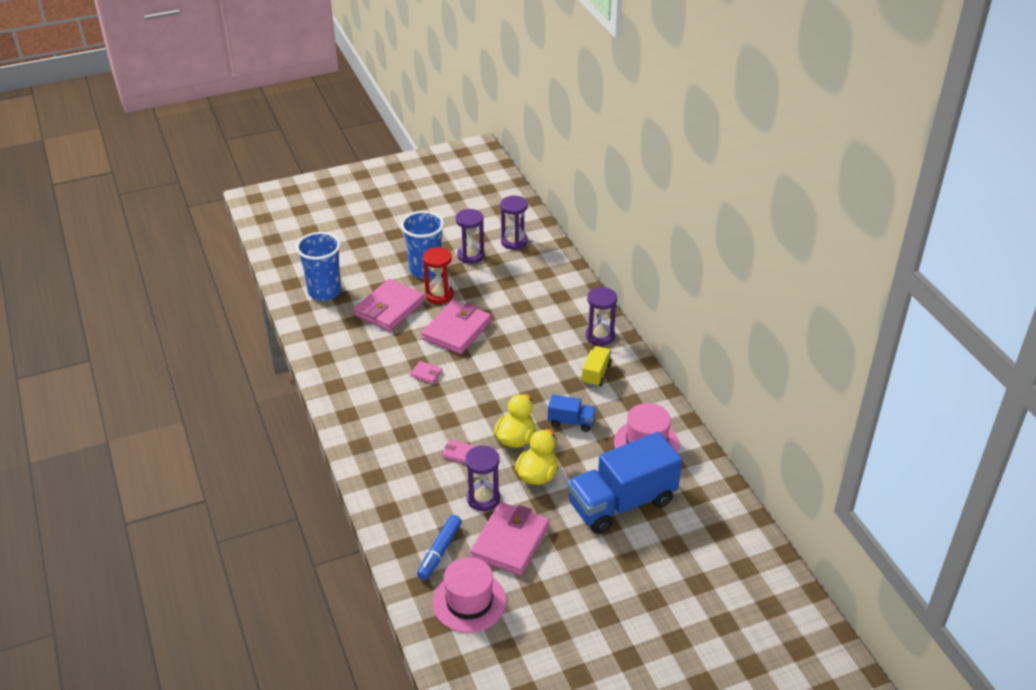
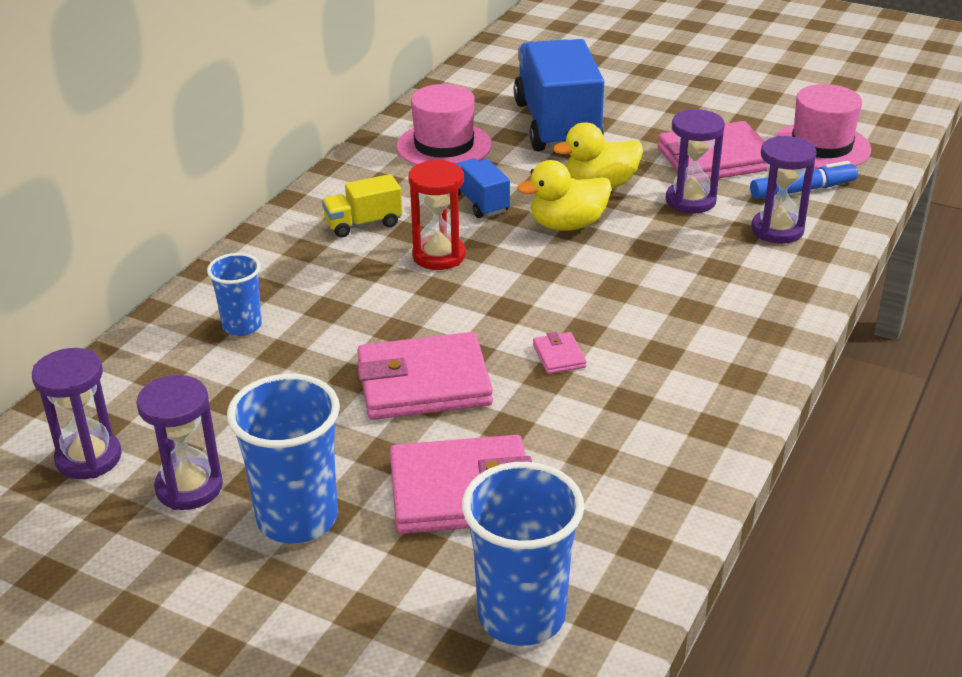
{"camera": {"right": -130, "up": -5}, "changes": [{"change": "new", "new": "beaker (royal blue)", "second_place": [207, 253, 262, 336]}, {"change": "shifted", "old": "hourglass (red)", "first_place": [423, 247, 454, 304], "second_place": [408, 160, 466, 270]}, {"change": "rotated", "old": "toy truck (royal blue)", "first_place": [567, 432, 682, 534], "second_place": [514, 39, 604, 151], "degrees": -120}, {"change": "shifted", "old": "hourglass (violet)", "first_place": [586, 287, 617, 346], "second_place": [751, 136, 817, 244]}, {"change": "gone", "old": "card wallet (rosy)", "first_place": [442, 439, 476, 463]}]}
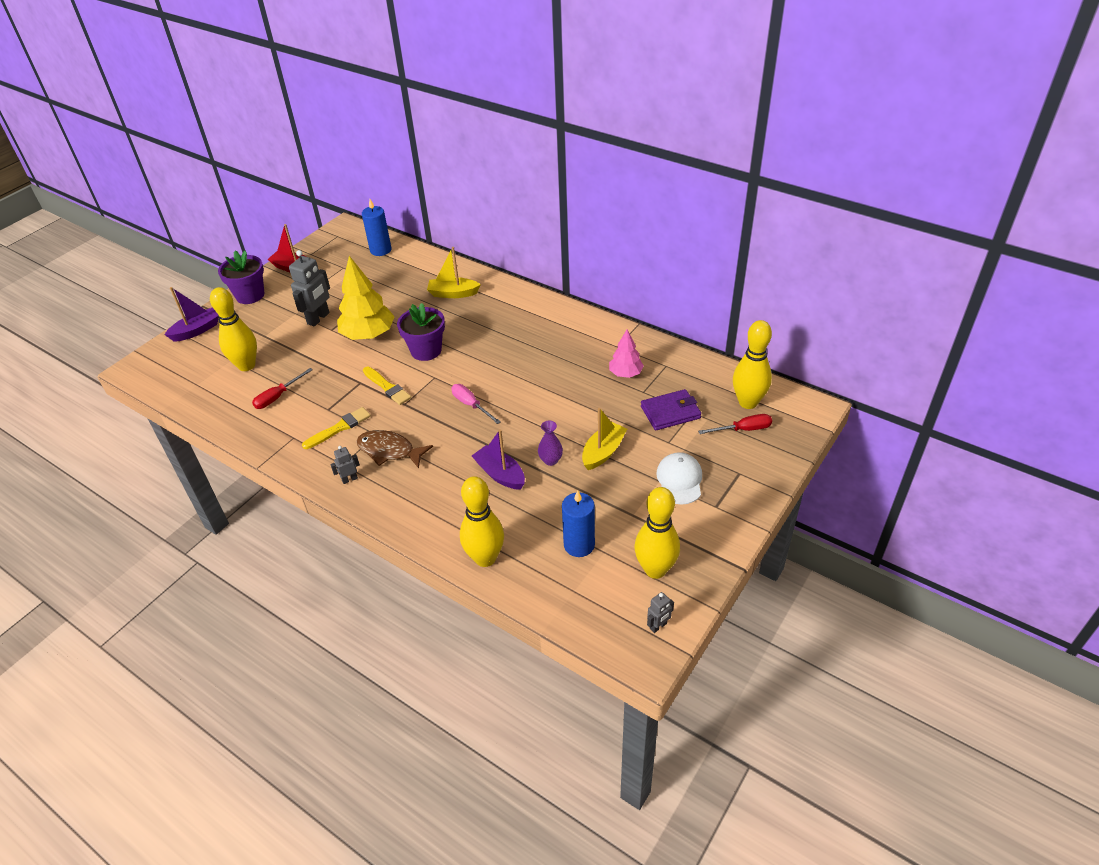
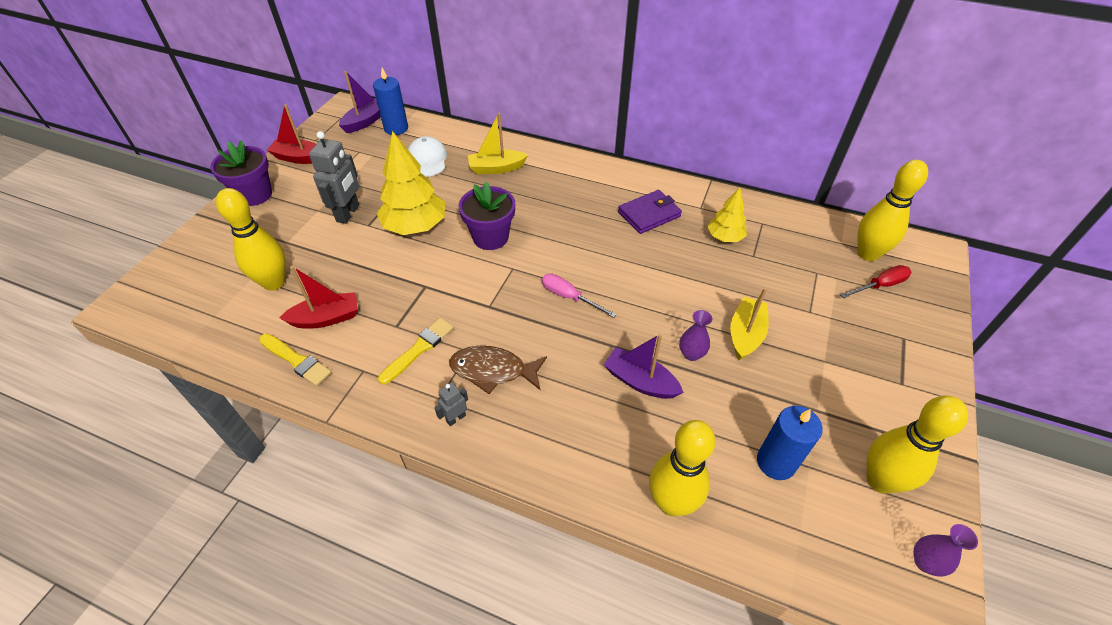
{"camera": {"right": -15, "up": 5}, "changes": [{"change": "shifted", "old": "paintbrush (golden)", "first_place": [363, 367, 412, 405], "second_place": [259, 333, 331, 386]}, {"change": "swapped", "old": "hand screwdriver (red)", "new": "toy boat (red)", "first_place": [252, 368, 313, 409], "second_place": [279, 266, 358, 328]}, {"change": "shifted", "old": "toy boat (violet)", "first_place": [165, 287, 219, 342], "second_place": [339, 71, 381, 133]}, {"change": "shifted", "old": "baseball cap (snow-white)", "first_place": [656, 452, 702, 505], "second_place": [408, 136, 447, 177]}, {"change": "shifted", "old": "card wallet (violet)", "first_place": [641, 389, 701, 430], "second_place": [618, 190, 682, 234]}, {"change": "repainted", "old": "toy tree (rosy)", "new": "toy tree (golden)", "first_place": [609, 330, 644, 378], "second_place": [707, 187, 747, 242]}, {"change": "swapped", "old": "robot figure (ash-grey)", "new": "tall vase (violet)", "first_place": [647, 592, 674, 633], "second_place": [914, 524, 978, 577]}]}
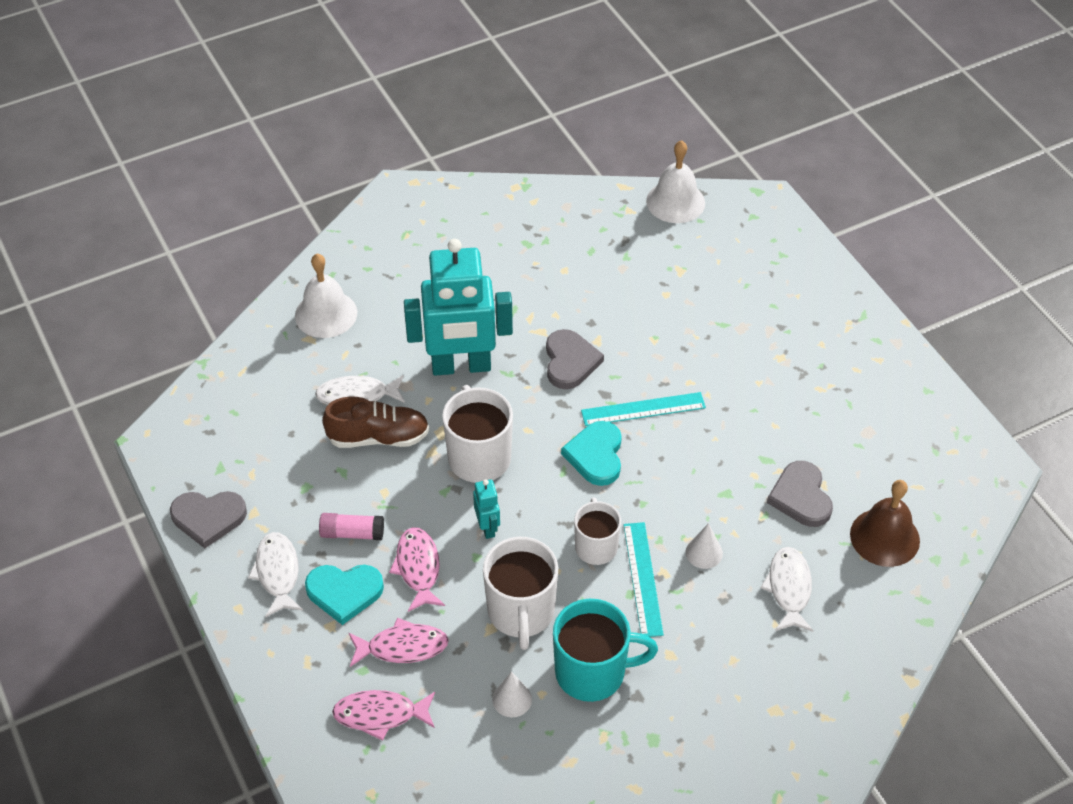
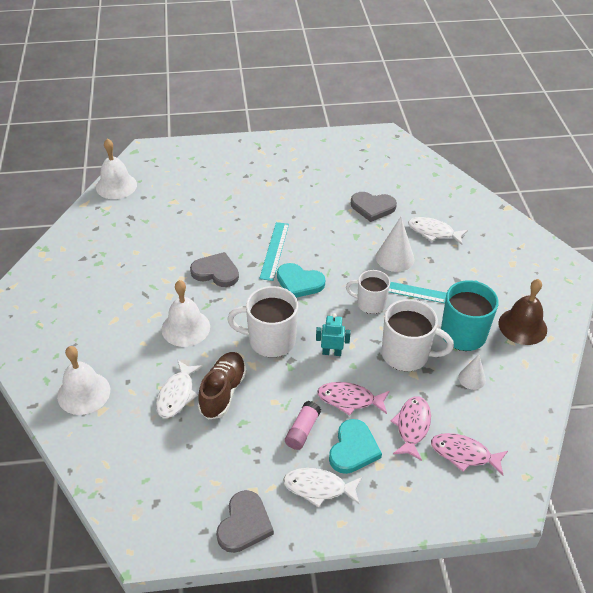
{"camera": {"right": -70, "up": -5}, "changes": [{"change": "swapped", "old": "robot figure (teal)", "new": "hand bell (snow-white)", "first_place": [404, 239, 513, 376], "second_place": [162, 280, 210, 347]}, {"change": "scaled", "old": "solid cone (snow-white)", "first_place": [686, 523, 723, 569], "second_place": [376, 217, 414, 272], "factor": 1.62}, {"change": "rotated", "old": "fish (rosy)", "first_place": [332, 690, 435, 741], "second_place": [431, 433, 508, 475], "degrees": 90}, {"change": "shifted", "old": "hand bell (dark brown)", "first_place": [850, 480, 920, 567], "second_place": [499, 279, 547, 345]}]}
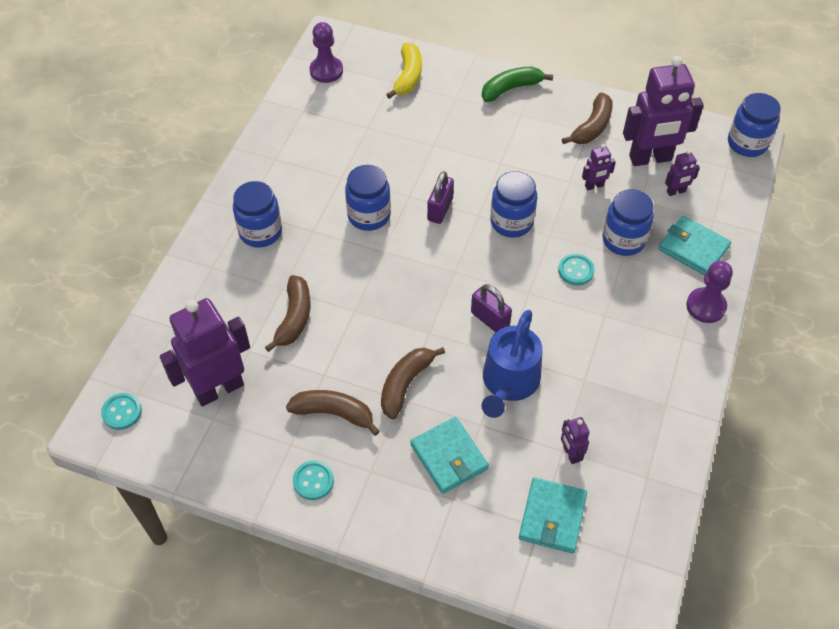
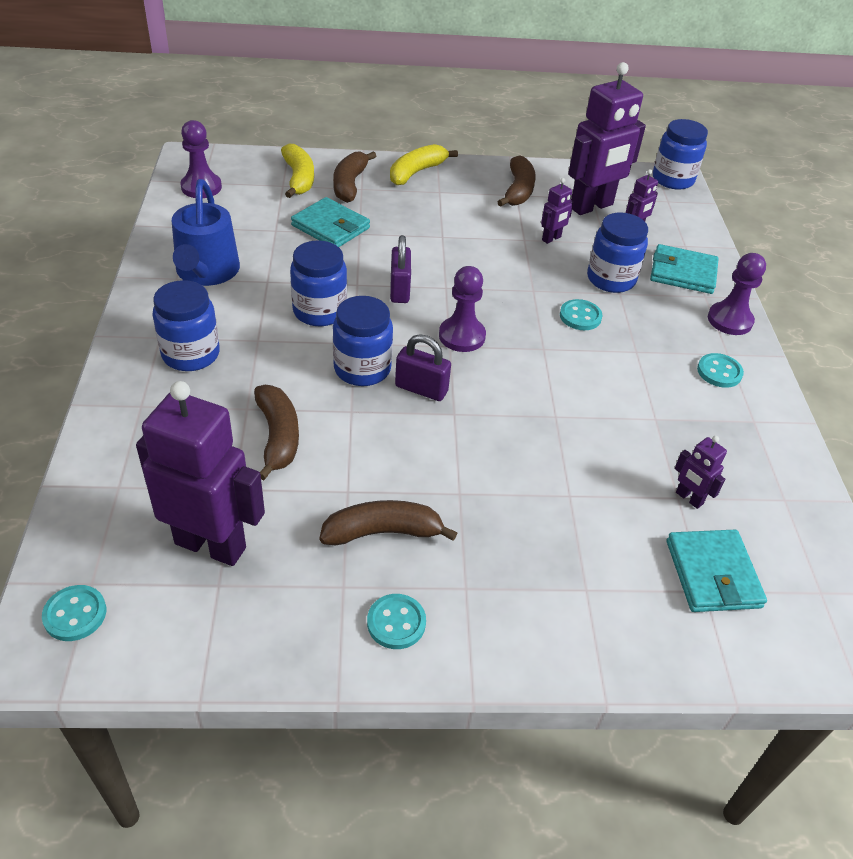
{"camera": {"right": -25, "up": -10}, "changes": [{"change": "rotated", "old": "robot figure (violet)", "first_place": [160, 298, 250, 407], "second_place": [136, 381, 265, 566], "degrees": 75}, {"change": "shifted", "old": "watering pot (royal blue)", "first_place": [481, 310, 542, 418], "second_place": [172, 179, 240, 286]}, {"change": "shifted", "old": "card wallet (teal)", "first_place": [411, 417, 489, 494], "second_place": [291, 197, 370, 247]}, {"change": "shifted", "old": "banana (dark brown)", "first_place": [381, 347, 445, 419], "second_place": [333, 152, 376, 203]}, {"change": "shifted", "old": "jam jar (royal blue)", "first_place": [490, 171, 537, 237], "second_place": [333, 296, 393, 386]}, {"change": "repainted", "old": "banana (green)", "new": "banana (golden)", "first_place": [482, 66, 553, 102], "second_place": [390, 144, 458, 185]}, {"change": "shifted", "old": "small lock (violet)", "first_place": [471, 284, 512, 332], "second_place": [395, 334, 451, 401]}, {"change": "new", "new": "chess pawn (violet)", "second_place": [439, 266, 486, 352]}, {"change": "new", "new": "shirt button (teal)", "second_place": [697, 353, 744, 388]}]}
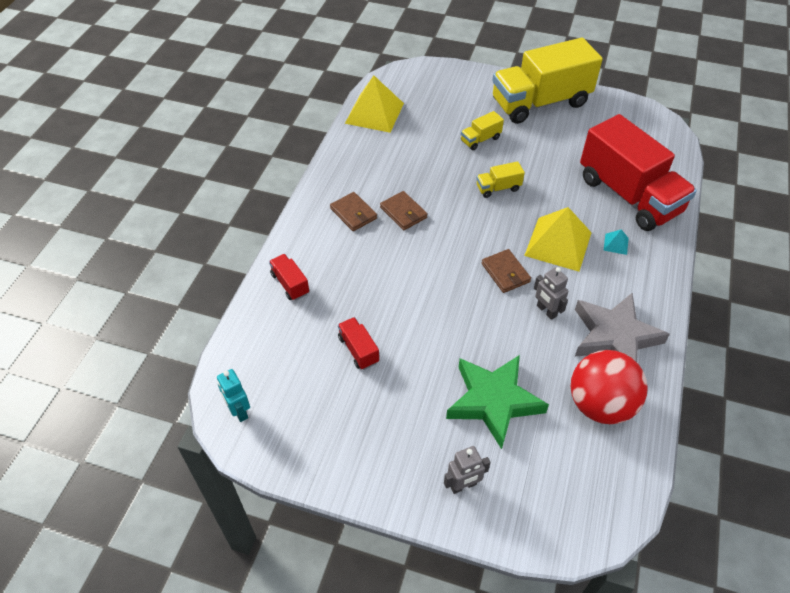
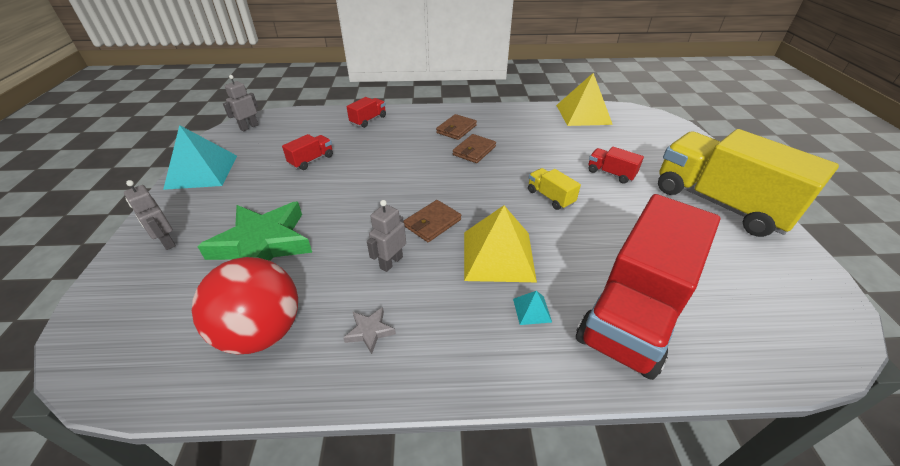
{"camera": {"right": 70, "up": -10}, "changes": [{"change": "new", "new": "pyramid (teal)", "second_place": [163, 125, 237, 190]}, {"change": "repainted", "old": "robot figure (teal)", "new": "robot figure (ash-grey)", "first_place": [217, 369, 250, 422], "second_place": [223, 75, 259, 131]}, {"change": "scaled", "old": "star (ash-grey)", "first_place": [575, 293, 670, 362], "second_place": [343, 307, 396, 354], "factor": 0.4}, {"change": "repainted", "old": "toy truck (golden)", "new": "toy truck (red)", "first_place": [461, 111, 504, 150], "second_place": [588, 147, 644, 184]}]}
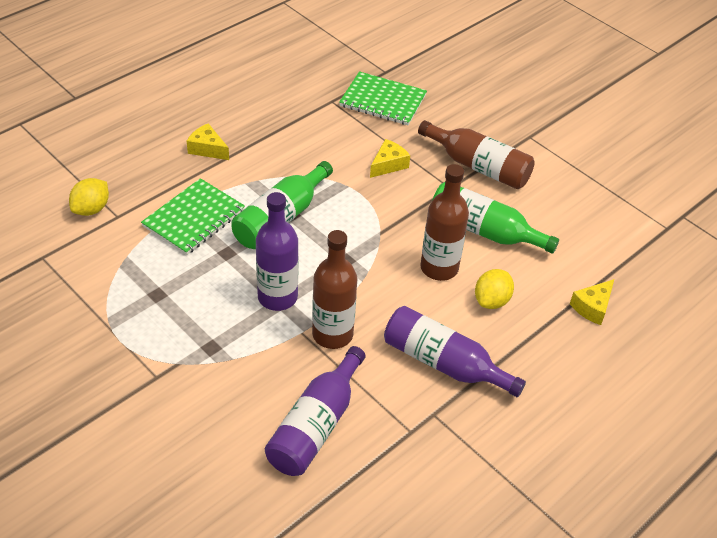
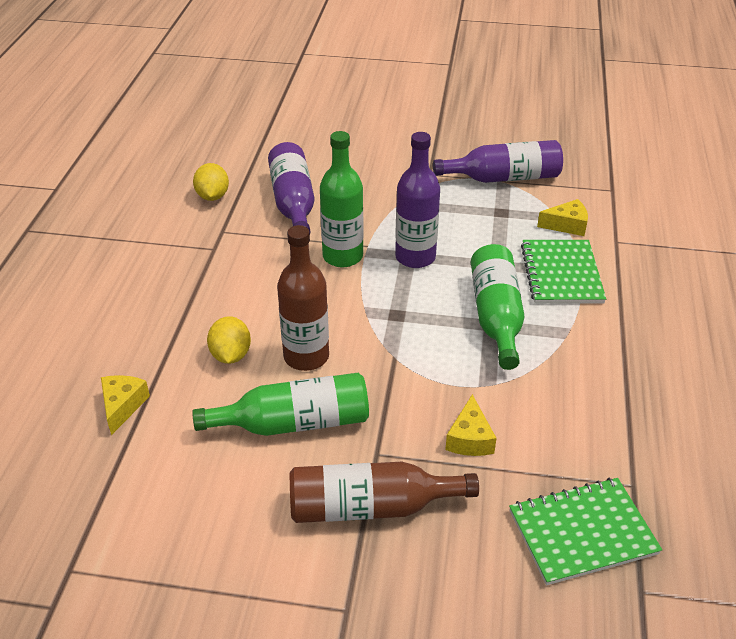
{"camera": {"right": 145, "up": -5}, "changes": [{"change": "shifted", "old": "toy lemon (golden)", "first_place": [69, 178, 109, 216], "second_place": [193, 163, 229, 201]}, {"change": "repainted", "old": "drink bottle (dark brown)", "new": "drink bottle (green)", "first_place": [312, 230, 358, 349], "second_place": [320, 131, 363, 267]}, {"change": "shifted", "old": "drink bottle (violet)", "first_place": [384, 306, 526, 397], "second_place": [433, 140, 563, 183]}, {"change": "shifted", "old": "piece of cheese (golden)", "first_place": [187, 123, 229, 160], "second_place": [537, 199, 588, 236]}]}
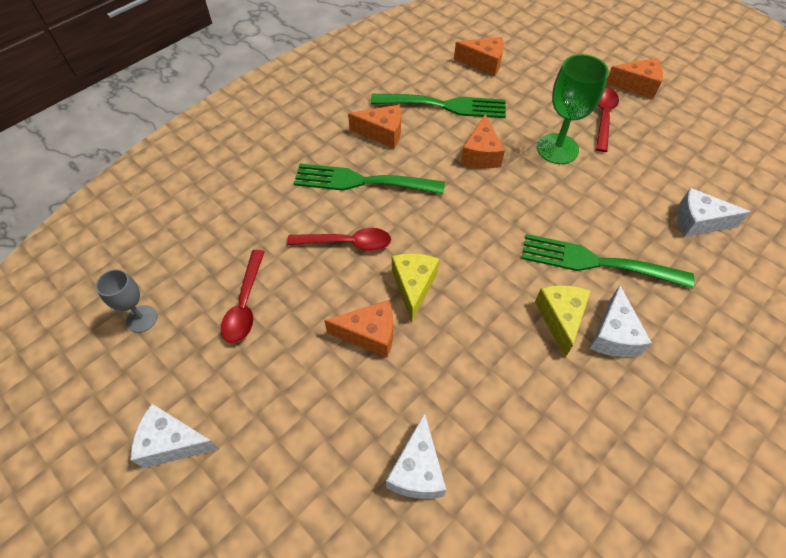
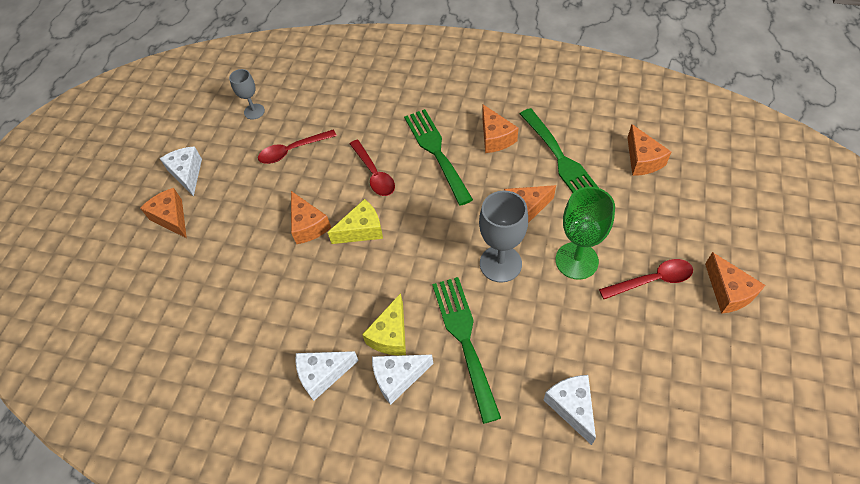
{"camera": {"right": 65, "up": 0}, "changes": [{"change": "new", "new": "piece of cheese (bright orange)", "second_place": [140, 188, 187, 238]}, {"change": "shifted", "old": "piece of cheese (snow-white)", "first_place": [386, 413, 446, 499], "second_place": [295, 351, 359, 401]}, {"change": "rotated", "old": "piece of cheese (golden)", "first_place": [535, 285, 591, 357], "second_place": [362, 293, 406, 355], "degrees": 135}, {"change": "new", "new": "goblet (ash-grey)", "second_place": [479, 191, 528, 283]}]}
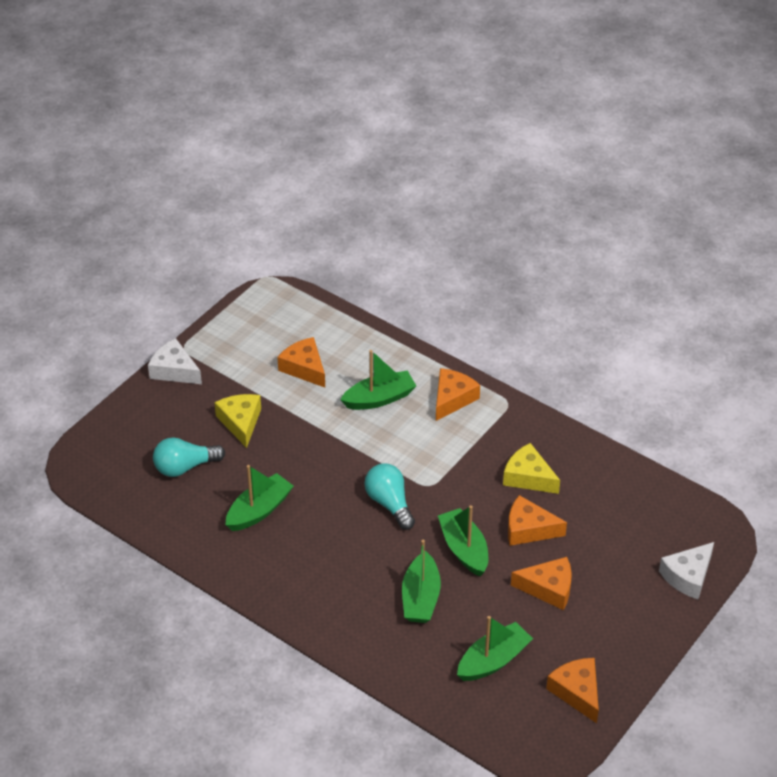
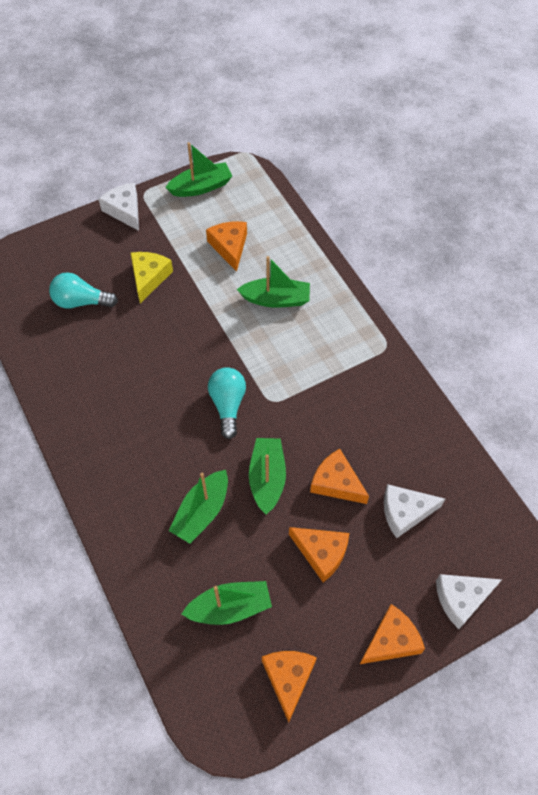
{"camera": {"right": 25, "up": 15}, "changes": [{"change": "shifted", "old": "toy boat (green)", "first_place": [226, 465, 294, 531], "second_place": [165, 142, 232, 197]}, {"change": "shifted", "old": "piece of cheese (bright orange)", "first_place": [436, 368, 480, 421], "second_place": [360, 604, 425, 664]}, {"change": "new", "new": "piece of cheese (snow-white)", "second_place": [384, 484, 445, 538]}, {"change": "gone", "old": "piece of cheese (golden)", "first_place": [503, 443, 560, 494]}]}
